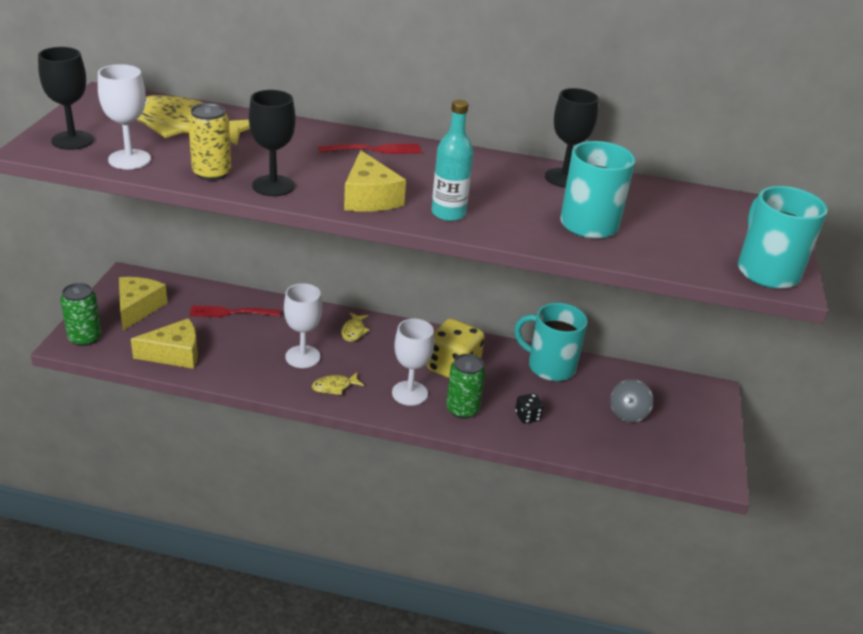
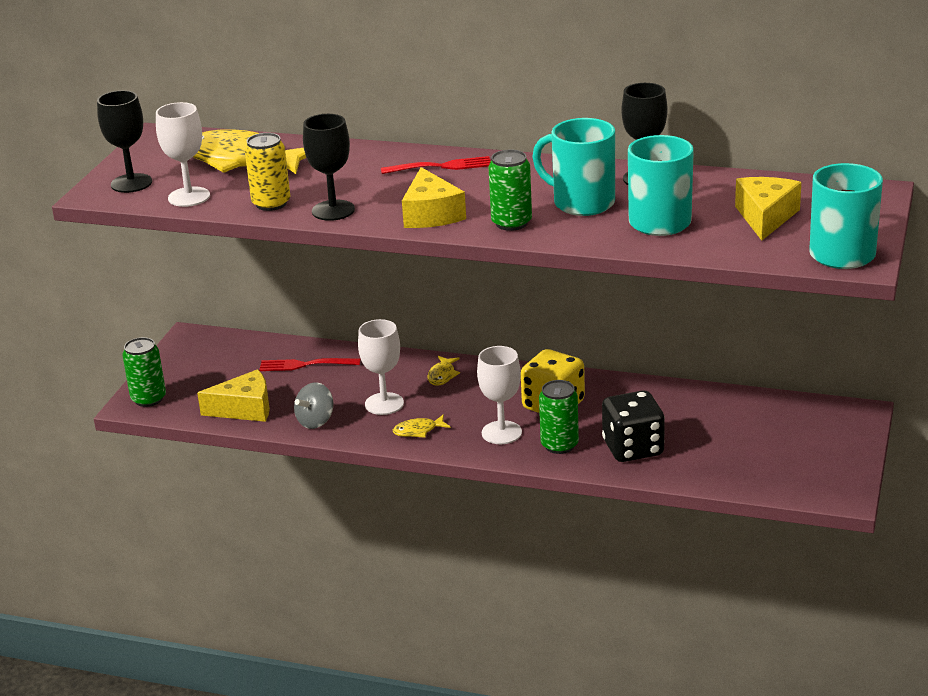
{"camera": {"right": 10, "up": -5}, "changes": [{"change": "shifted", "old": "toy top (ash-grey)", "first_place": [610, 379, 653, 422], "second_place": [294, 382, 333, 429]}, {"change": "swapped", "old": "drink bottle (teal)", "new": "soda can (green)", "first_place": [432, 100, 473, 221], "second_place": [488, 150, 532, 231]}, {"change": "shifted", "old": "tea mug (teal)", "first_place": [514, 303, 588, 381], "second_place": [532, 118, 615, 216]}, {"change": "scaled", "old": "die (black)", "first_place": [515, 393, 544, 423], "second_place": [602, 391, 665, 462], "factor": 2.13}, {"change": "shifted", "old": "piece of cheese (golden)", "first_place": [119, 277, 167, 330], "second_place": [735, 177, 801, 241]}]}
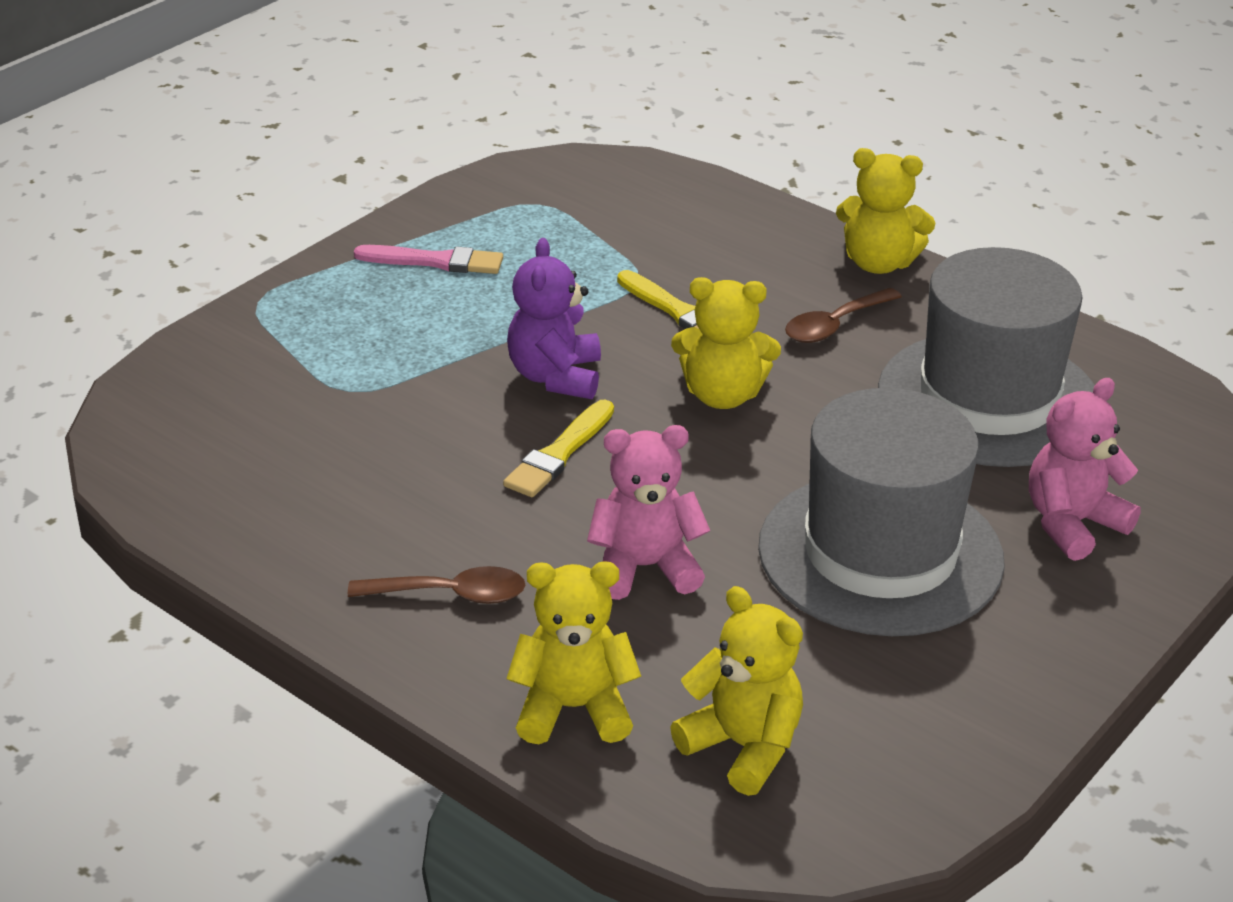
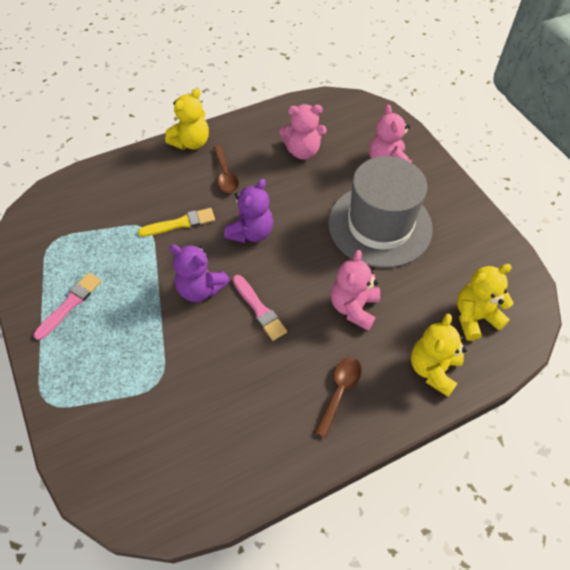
{"camera": {"right": -65, "up": 20}, "changes": [{"change": "repainted", "old": "stuffed bear (golden)", "new": "stuffed bear (violet)", "first_place": [671, 277, 781, 409], "second_place": [224, 179, 273, 243]}, {"change": "repainted", "old": "paintbrush (golden)", "new": "paintbrush (rosy)", "first_place": [503, 400, 614, 497], "second_place": [233, 275, 287, 341]}, {"change": "swapped", "old": "tall hat (ash-grey)", "new": "stuffed bear (rosy)", "first_place": [878, 247, 1095, 467], "second_place": [279, 104, 327, 160]}]}
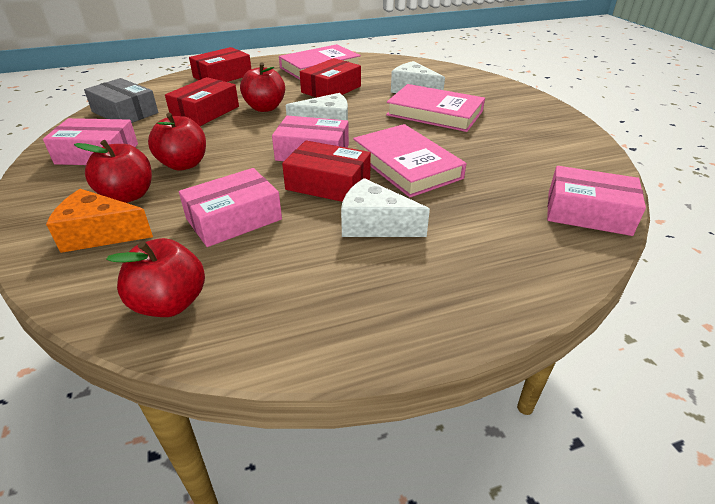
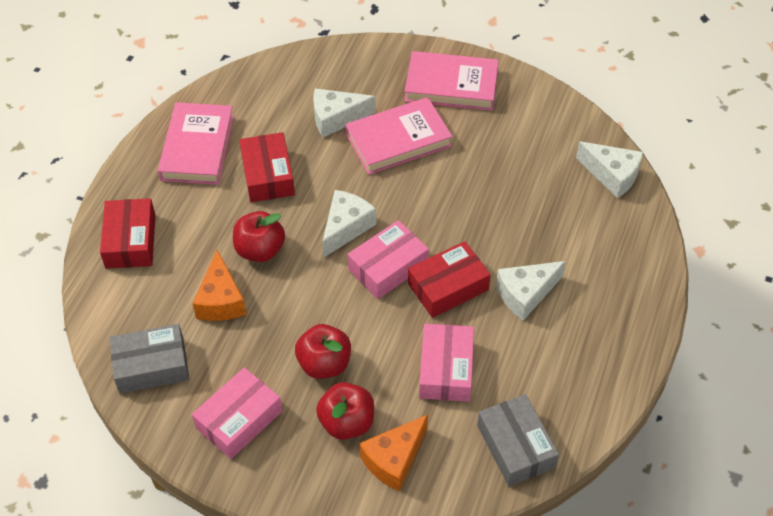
{"camera": {"right": -50, "up": 15}, "changes": [{"change": "swapped", "old": "parcel (red)", "new": "piece of cheese (bright orange)", "first_place": [165, 77, 239, 126], "second_place": [192, 250, 247, 321]}, {"change": "shifted", "old": "hardback (rosy)", "first_place": [353, 124, 466, 197], "second_place": [405, 51, 499, 111]}, {"change": "swapped", "old": "apple (red)", "new": "parcel (ash-grey)", "first_place": [106, 238, 205, 317], "second_place": [477, 394, 559, 486]}, {"change": "swapped", "old": "parcel (rosy)", "new": "piece of cheese (snow-white)", "first_place": [547, 166, 646, 236], "second_place": [576, 141, 643, 198]}]}
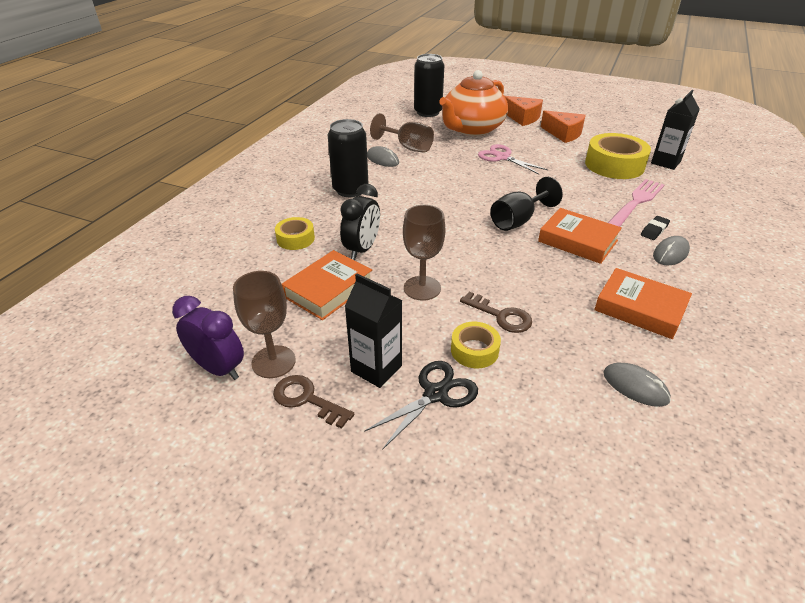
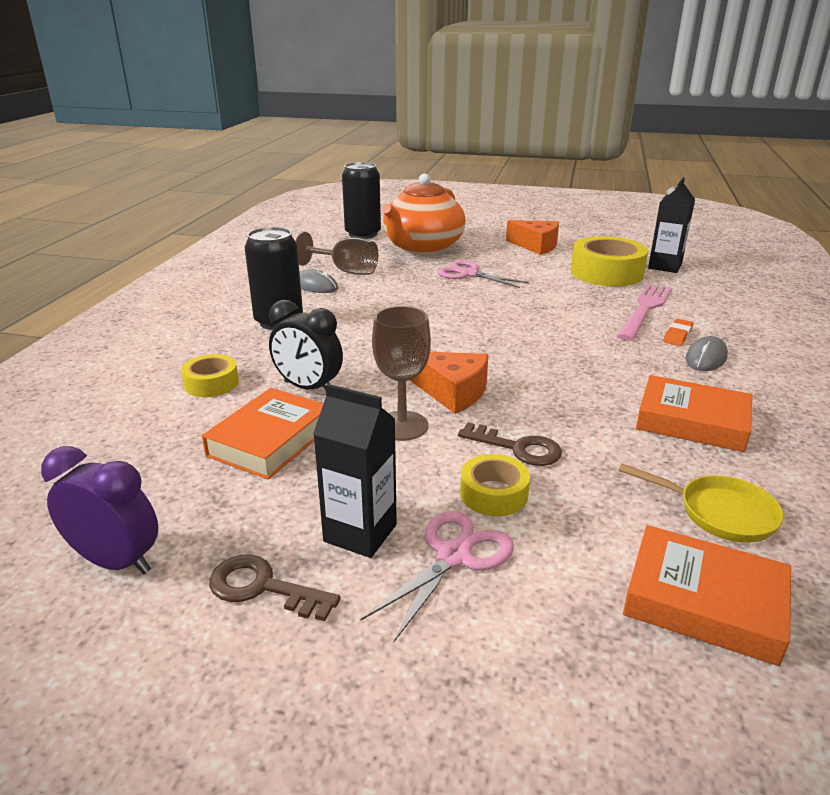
{"camera": {"right": -10, "up": -10}, "changes": [{"change": "rotated", "old": "bedside clock (black)", "first_place": [340, 184, 380, 260], "second_place": [269, 300, 343, 390], "degrees": 105}, {"change": "repainted", "old": "shears (black)", "new": "shears (rosy)", "first_place": [364, 361, 478, 450], "second_place": [361, 511, 514, 642]}, {"change": "shifted", "old": "piece of cheese (bright orange)", "first_place": [505, 96, 543, 126], "second_place": [410, 352, 488, 414]}, {"change": "swapped", "old": "computer mouse (ash-grey)", "new": "frying pan (golden)", "first_place": [603, 363, 671, 407], "second_place": [619, 463, 784, 543]}, {"change": "shifted", "old": "hardback (bright orange)", "first_place": [538, 208, 622, 264], "second_place": [623, 525, 791, 666]}, {"change": "repainted", "old": "pencil eraser (black)", "new": "pencil eraser (bright orange)", "first_place": [641, 216, 670, 240], "second_place": [663, 319, 694, 346]}, {"change": "gone", "old": "goblet (dark brown)", "first_place": [233, 271, 296, 378]}, {"change": "gone", "old": "goblet (black)", "first_place": [490, 177, 563, 231]}]}
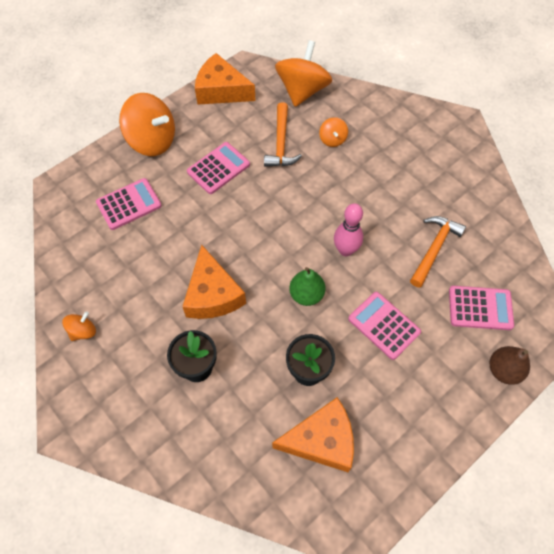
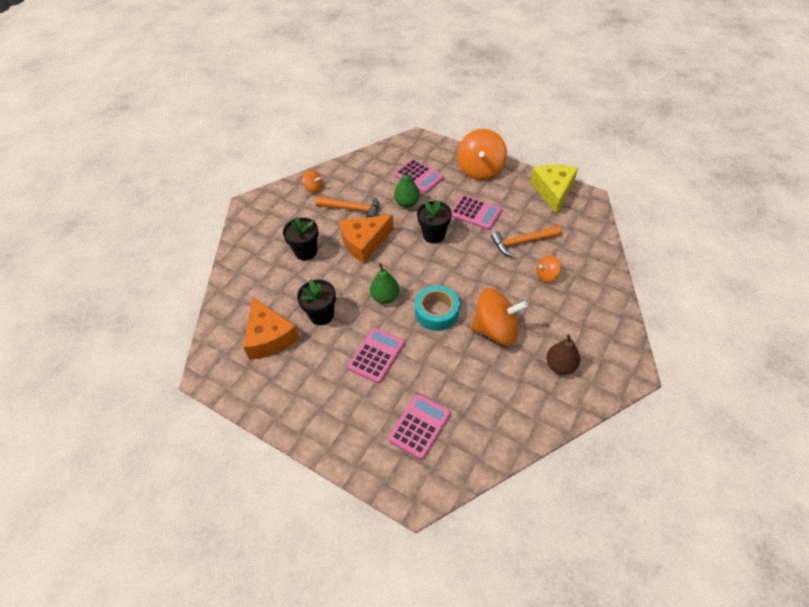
{"camera": {"right": 75, "up": -10}, "changes": [{"change": "shifted", "old": "carpenter's hammer (bright orange)", "first_place": [410, 216, 466, 287], "second_place": [316, 195, 379, 218]}, {"change": "rotated", "old": "calculator (rosy)", "first_place": [449, 286, 514, 330], "second_place": [388, 394, 451, 460], "degrees": -135}, {"change": "new", "new": "pear (green)", "second_place": [394, 168, 420, 208]}, {"change": "swapped", "old": "tenpin (rosy)", "new": "roll of tape (teal)", "first_place": [334, 203, 363, 256], "second_place": [415, 285, 460, 331]}, {"change": "new", "new": "flower pot (black)", "second_place": [417, 201, 452, 244]}, {"change": "shifted", "old": "toy top (bright orange)", "first_place": [275, 40, 332, 107], "second_place": [471, 288, 529, 346]}, {"change": "repainted", "old": "piece of cheese (bright orange)", "new": "piece of cheese (golden)", "first_place": [195, 53, 256, 105], "second_place": [530, 165, 578, 214]}, {"change": "shifted", "old": "pear (dark brown)", "first_place": [490, 346, 530, 385], "second_place": [546, 334, 580, 375]}]}
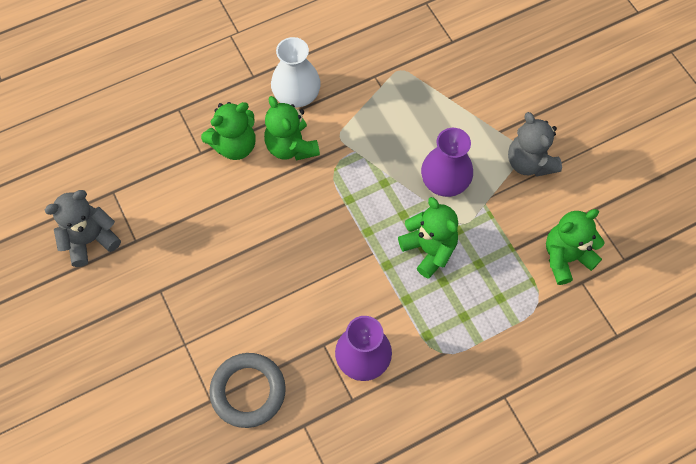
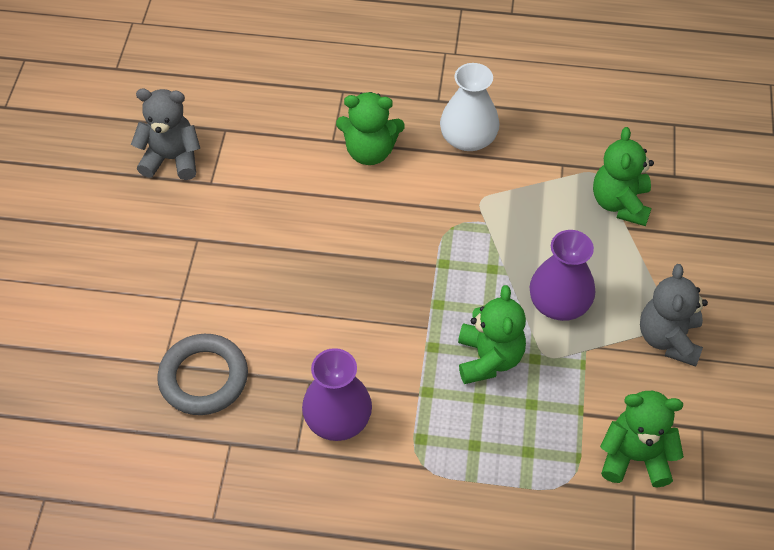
{"camera": {"right": 35, "up": -10}, "changes": [{"change": "shifted", "old": "stuffed bear (green)", "first_place": [264, 96, 320, 160], "second_place": [593, 127, 654, 226]}]}
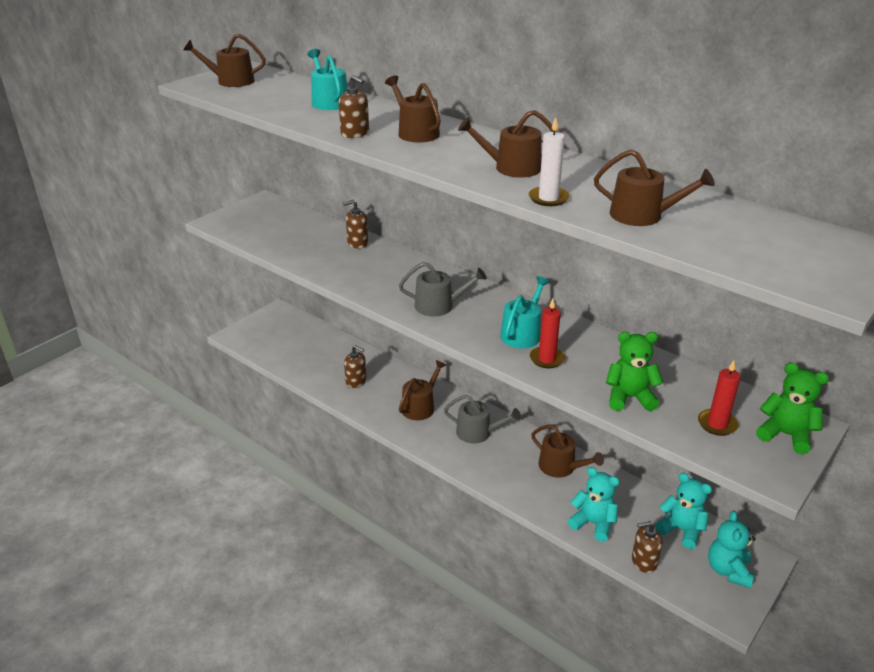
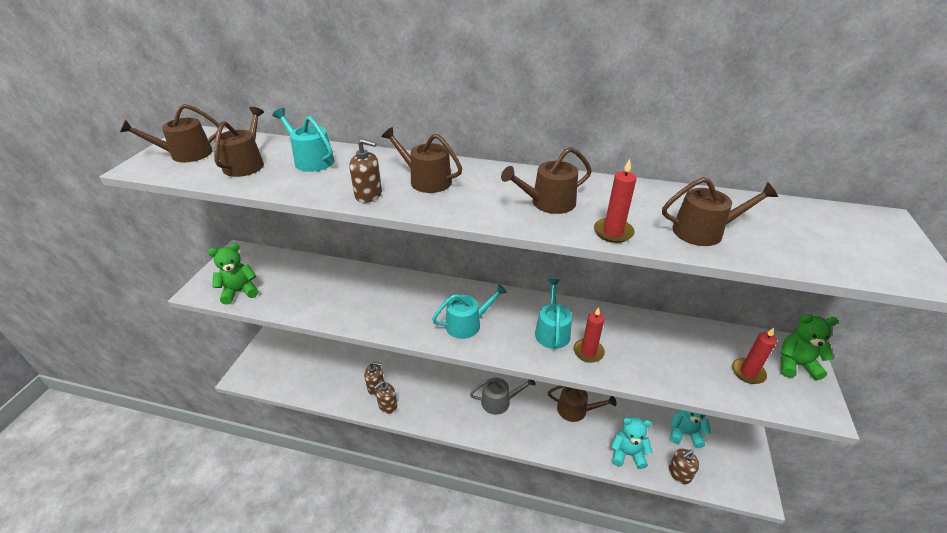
{"camera": {"right": -25, "up": 5}, "changes": [{"change": "shifted", "old": "stuffed bear (green)", "first_place": [606, 332, 664, 411], "second_place": [208, 243, 258, 305]}, {"change": "shifted", "old": "watering pot (dark brown)", "first_place": [399, 360, 446, 420], "second_place": [214, 107, 264, 177]}, {"change": "shifted", "old": "pump bottle (dark brown)", "first_place": [343, 200, 368, 249], "second_place": [374, 381, 397, 414]}, {"change": "repainted", "old": "watering pot (ash-grey)", "new": "watering pot (teal)", "first_place": [399, 262, 487, 317], "second_place": [432, 284, 507, 339]}, {"change": "repainted", "old": "candle (snow-white)", "new": "candle (red)", "first_place": [529, 117, 570, 206], "second_place": [594, 159, 637, 243]}, {"change": "gone", "old": "stuffed bear (teal)", "first_place": [708, 511, 756, 588]}]}
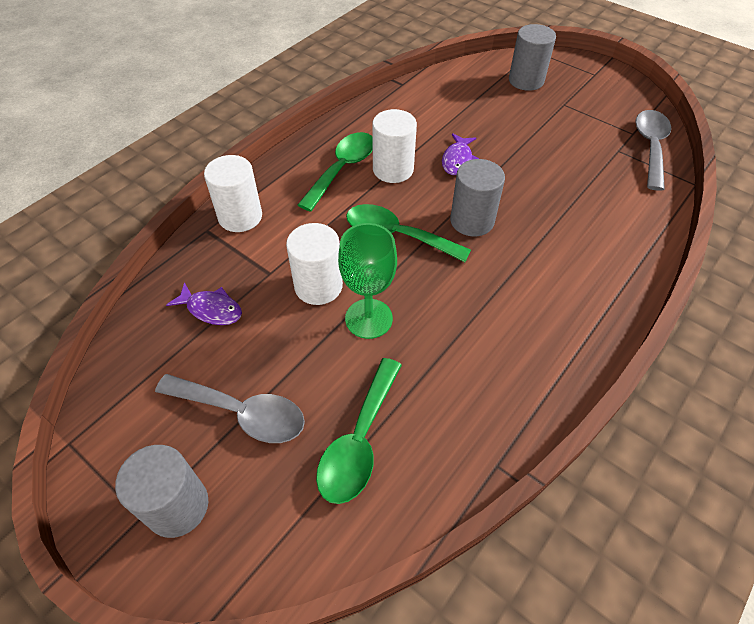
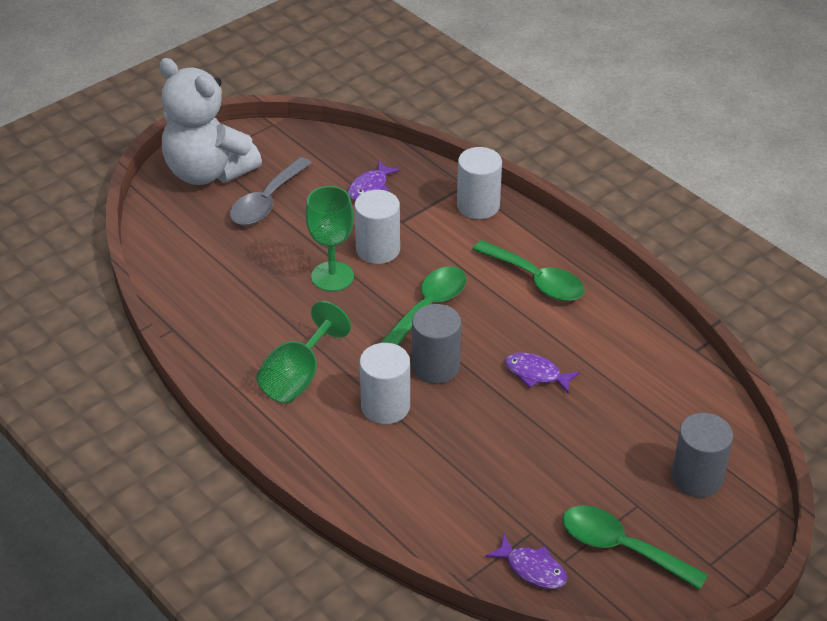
{"camera": {"right": 100, "up": -10}, "changes": [{"change": "swapped", "old": "cylinder (ash-grey)", "new": "stuffed bear (snow-white)", "first_place": [115, 445, 208, 538], "second_place": [159, 58, 262, 185]}, {"change": "new", "new": "goblet (green)", "second_place": [256, 301, 351, 403]}, {"change": "shifted", "old": "cylinder (snow-white)", "first_place": [372, 109, 417, 183], "second_place": [360, 343, 410, 424]}, {"change": "swapped", "old": "teaspoon (ash-grey)", "new": "fish (violet)", "first_place": [635, 110, 671, 191], "second_place": [485, 534, 567, 589]}, {"change": "shifted", "old": "teaspoon (green)", "first_place": [316, 358, 402, 504], "second_place": [562, 505, 708, 590]}]}
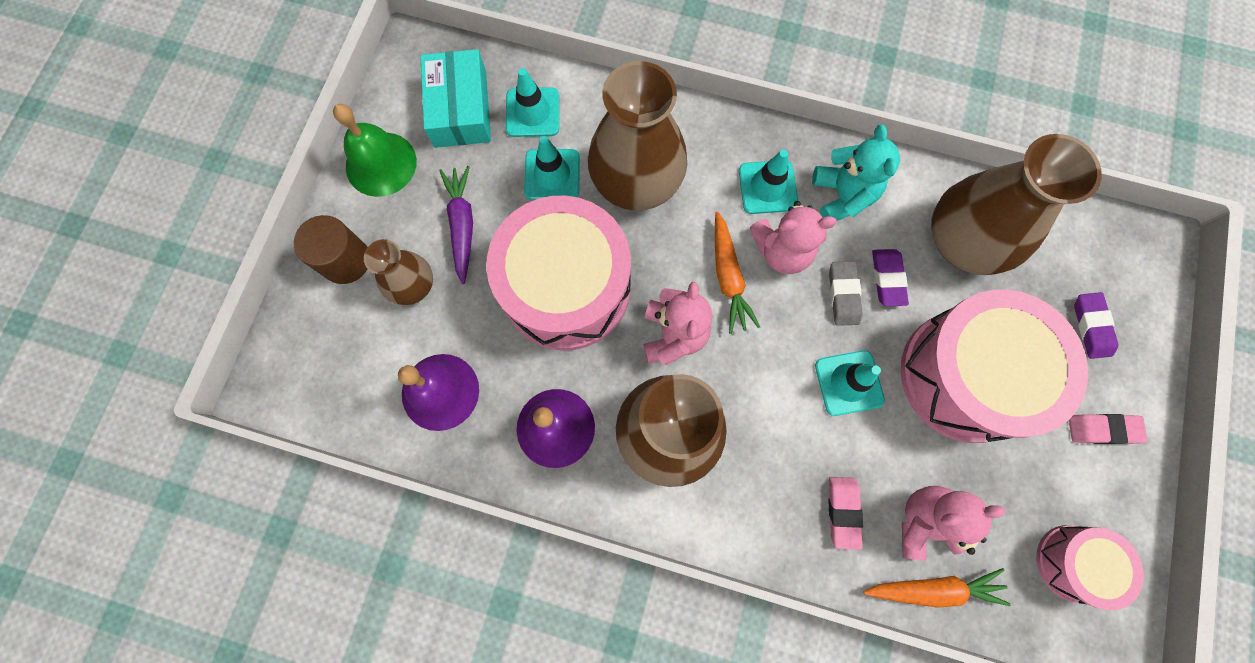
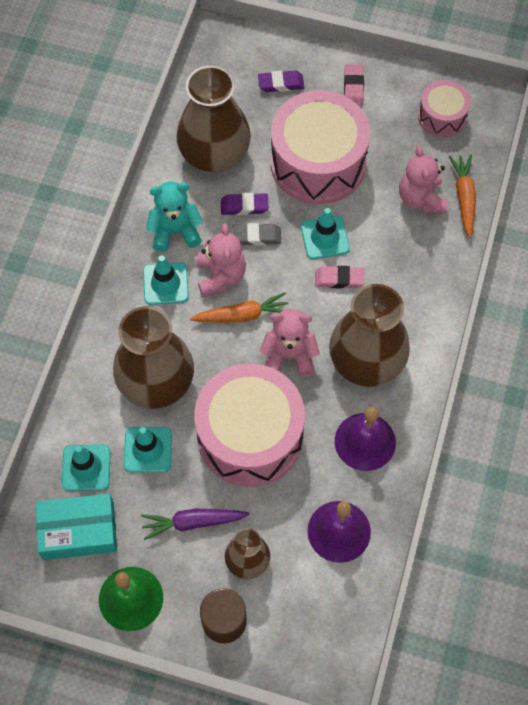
{"camera": {"right": -90, "up": -10}, "changes": [{"change": "shifted", "old": "pencil eraser (rosy)", "first_place": [828, 477, 863, 550], "second_place": [315, 266, 364, 289]}]}
